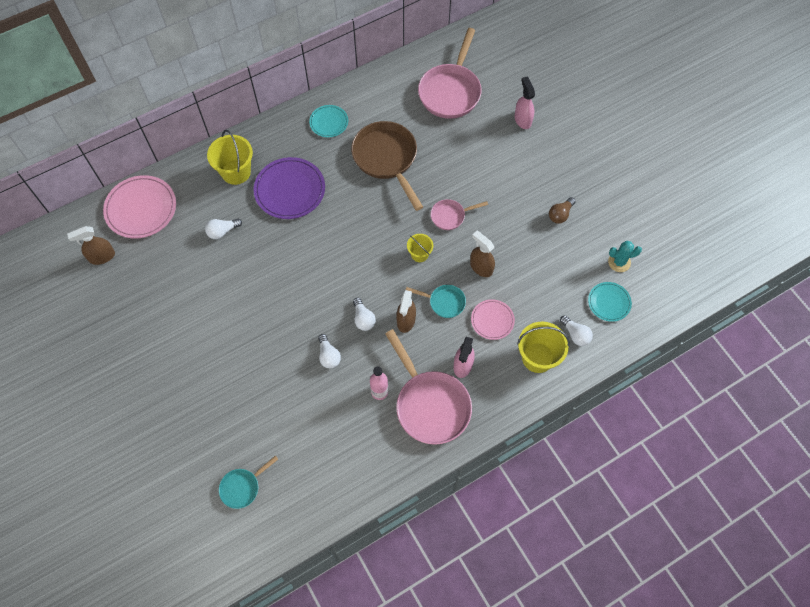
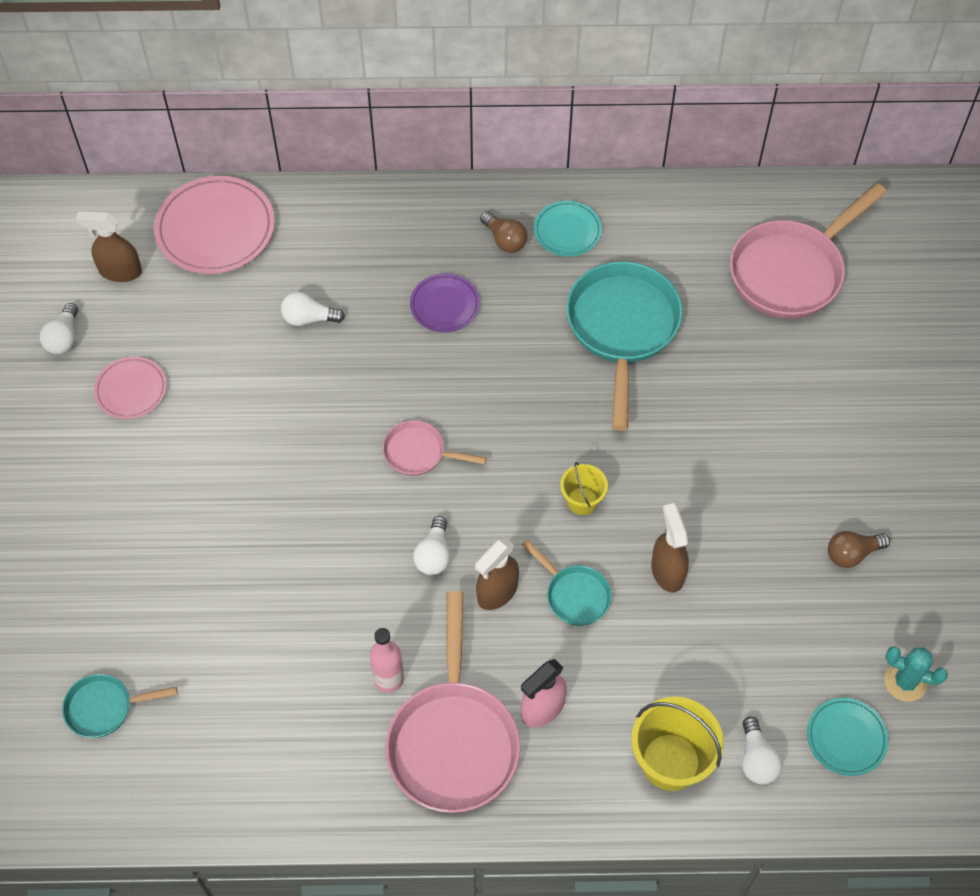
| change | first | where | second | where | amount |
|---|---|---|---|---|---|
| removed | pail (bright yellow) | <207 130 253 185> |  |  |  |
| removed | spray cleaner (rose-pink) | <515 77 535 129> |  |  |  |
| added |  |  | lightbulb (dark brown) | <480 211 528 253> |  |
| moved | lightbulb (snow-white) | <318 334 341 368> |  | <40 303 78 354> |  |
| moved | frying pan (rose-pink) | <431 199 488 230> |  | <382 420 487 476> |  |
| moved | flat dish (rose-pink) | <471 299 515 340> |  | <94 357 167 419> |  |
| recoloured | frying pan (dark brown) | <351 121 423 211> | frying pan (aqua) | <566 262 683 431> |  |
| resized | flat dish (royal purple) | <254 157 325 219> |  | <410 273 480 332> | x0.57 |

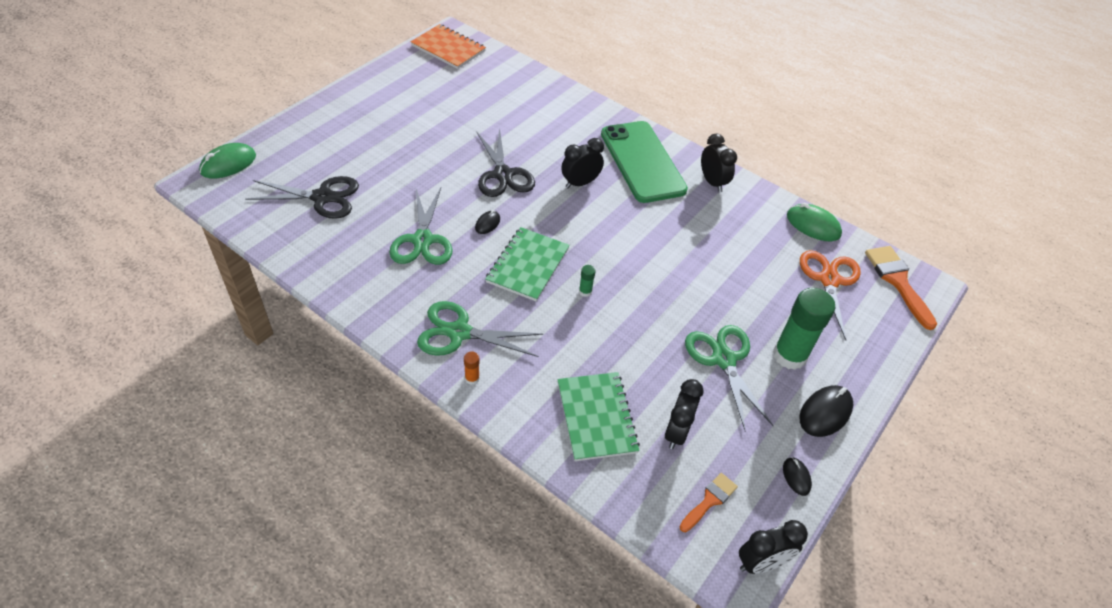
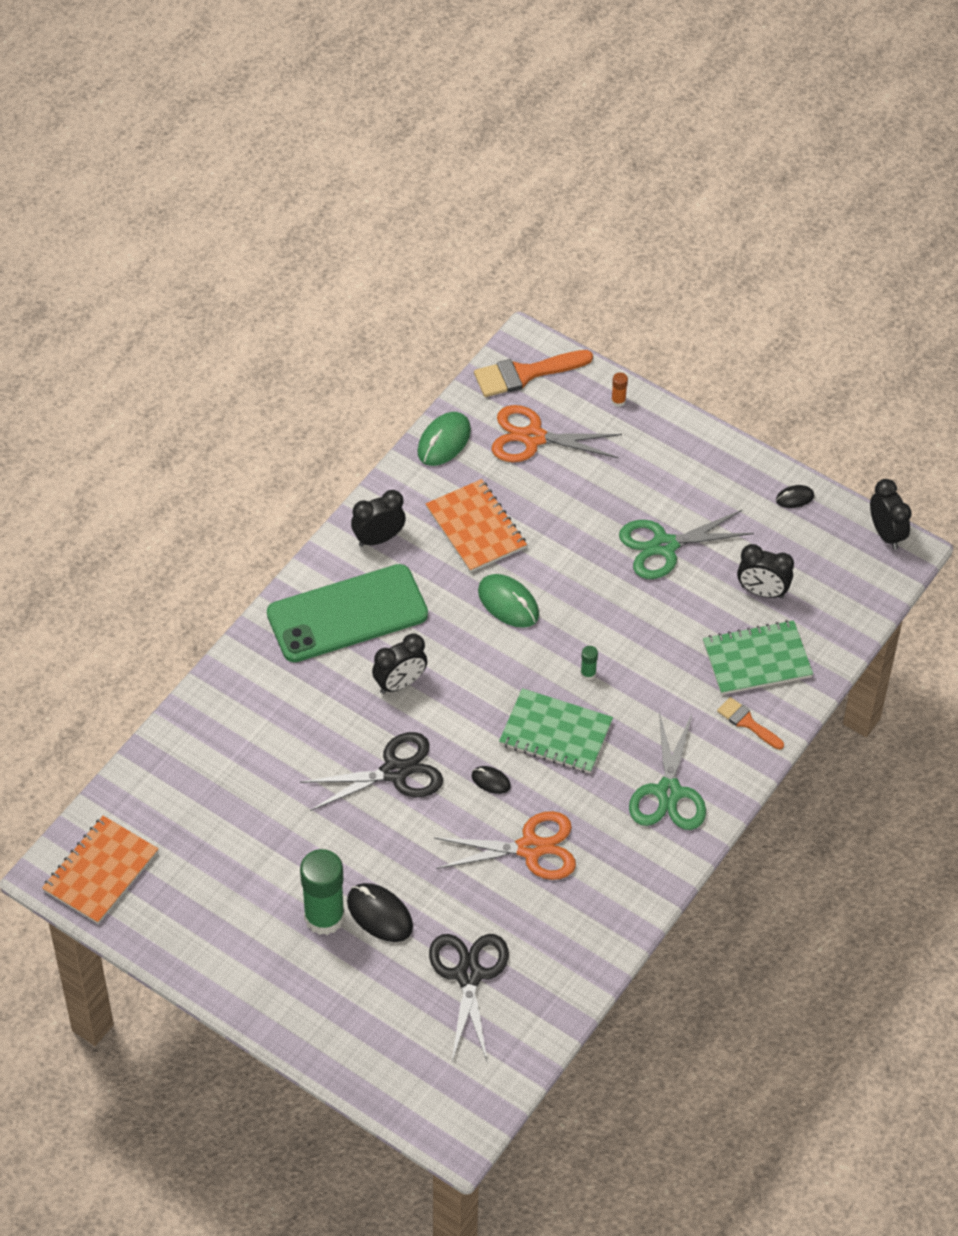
| change | first | where | second | where | amount |
|---|---|---|---|---|---|
| added |  |  | notepad (bright orange) | <426 479 527 572> |  |
| moved | mouse (green) | <199 143 256 178> |  | <478 574 539 628> |  |
| moved | glue (bright orange) | <464 351 480 385> |  | <611 372 628 407> |  |
| moved | paint brush (bright orange) | <679 473 738 532> |  | <717 697 784 750> |  |
| moved | glue (green) | <773 288 835 370> |  | <300 849 345 935> |  |
| moved | mouse (ebony) | <799 385 853 437> |  | <347 883 413 942> |  |
| recoloured | shears (green) | <389 188 453 265> | shears (bright orange) | <434 811 576 880> |  |
| turned | bedside clock (ebony) | <561 138 604 188> |  | <372 633 427 694> | 90 degrees counterclockwise |

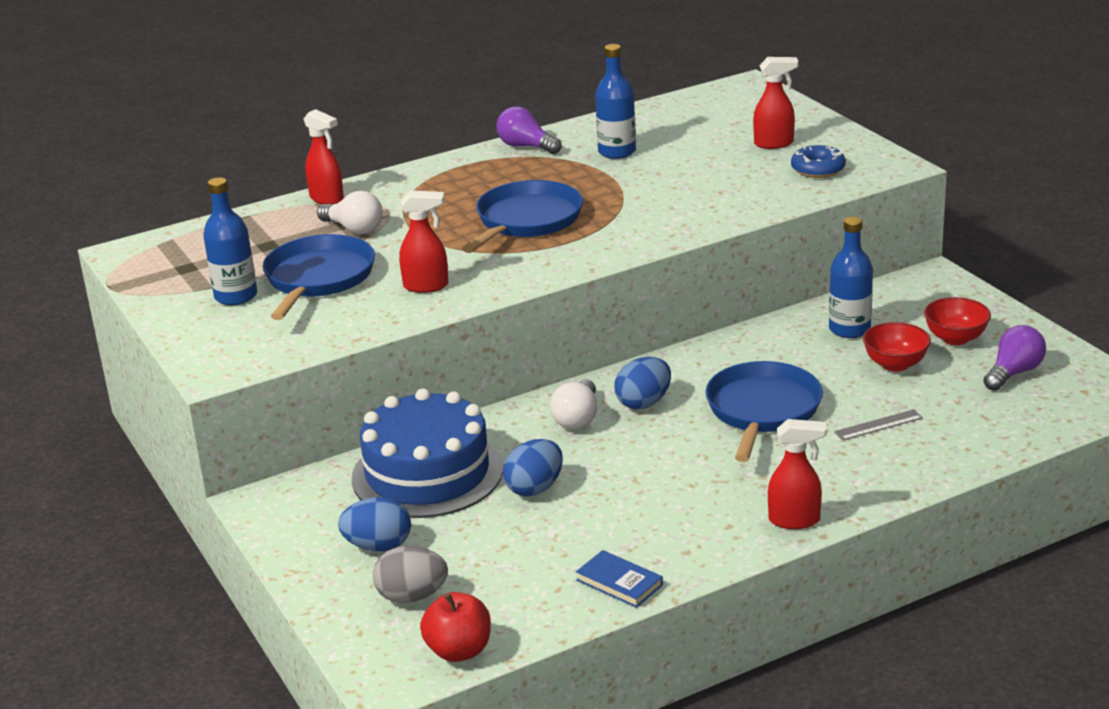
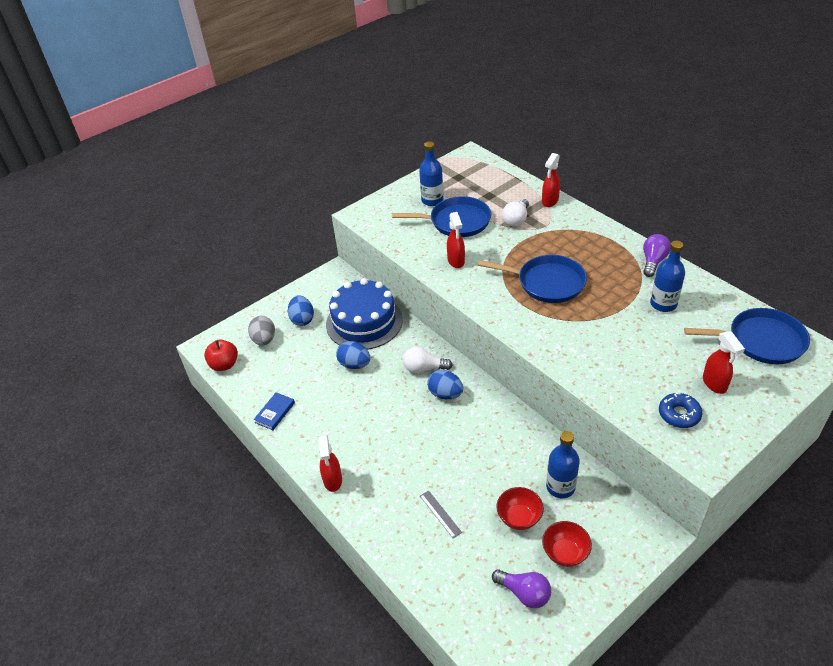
| change | first | where | second | where | amount |
|---|---|---|---|---|---|
| moved | frying pan (blue) | <705 361 823 462> |  | <684 308 810 364> |  |

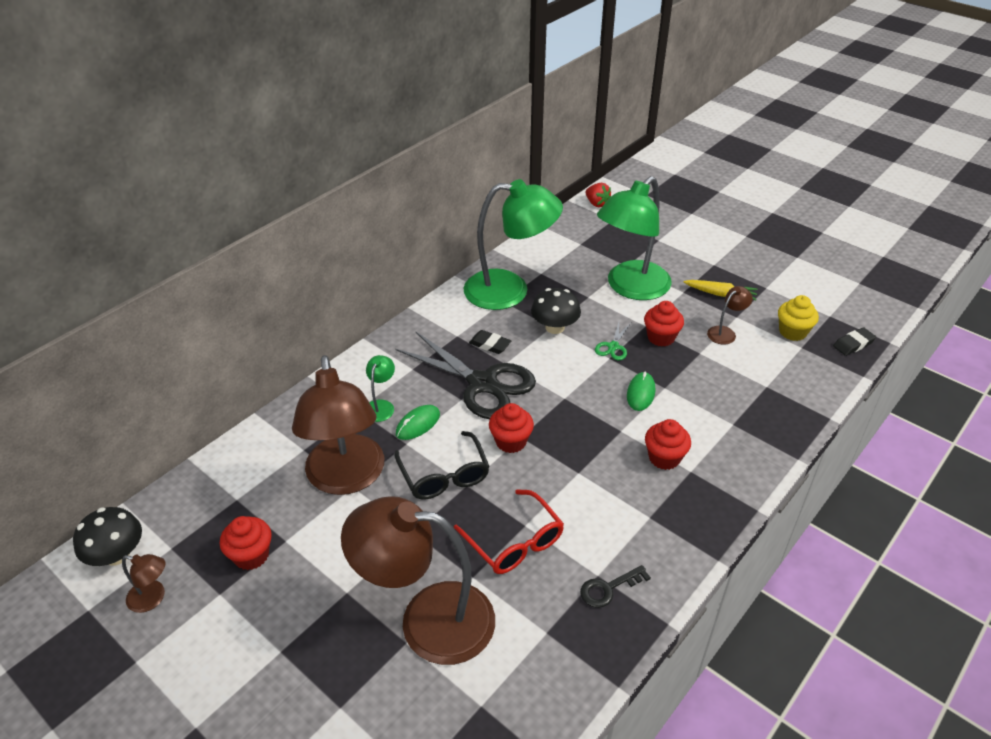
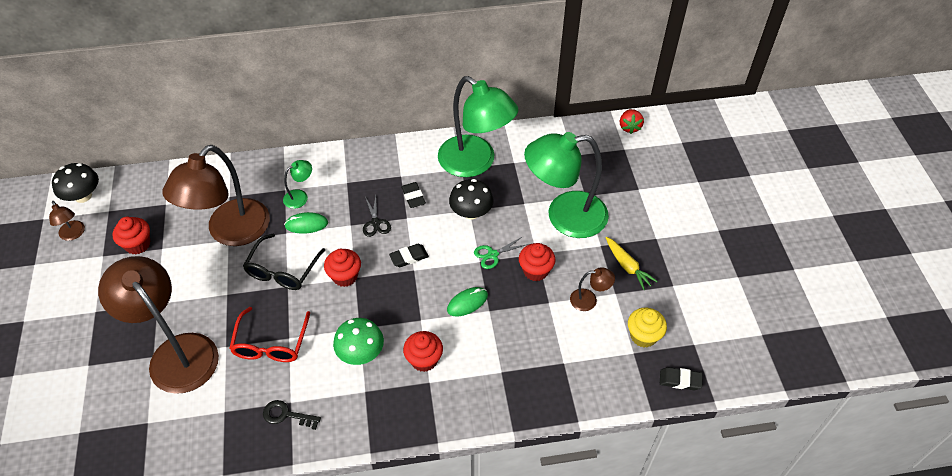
| change | first | where | second | where | amount |
|---|---|---|---|---|---|
| added |  |  | toadstool (green) | <333 318 384 365> |  |
| added |  |  | eraser (ebony) | <389 244 429 267> |  |
| resized | shears (ebony) | <396 332 536 419> |  | <363 196 391 237> | x0.42 |

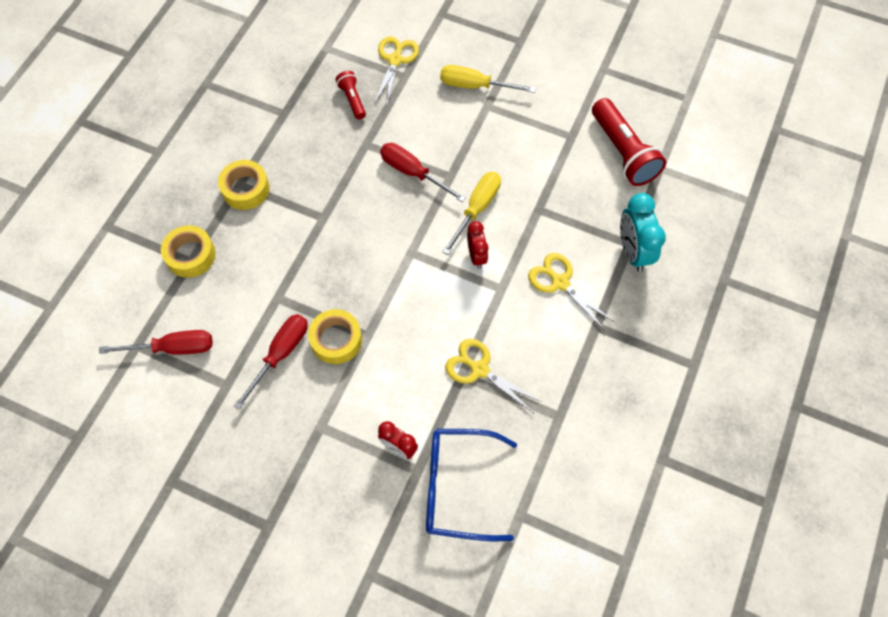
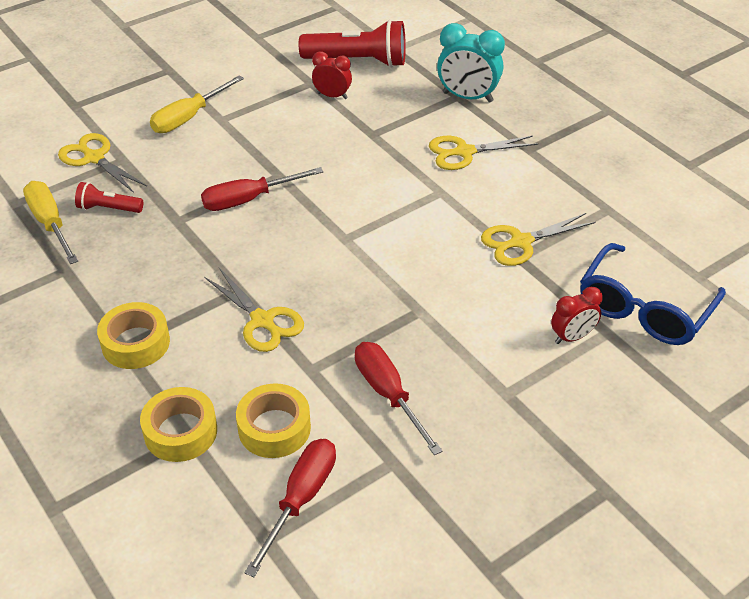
| change | first | where | second | where | amount |
|---|---|---|---|---|---|
| added |  |  | shears (bright yellow) | <205 268 304 352> |  |
| moved | sticky tape (bright yellow) | <308 309 362 364> |  | <236 383 311 458> |  |
| moved | flat screwdriver (bright yellow) | <442 172 501 255> |  | <23 181 78 264> |  |
| moved | bedside clock (red) | <467 221 488 269> |  | <312 51 352 99> |  |

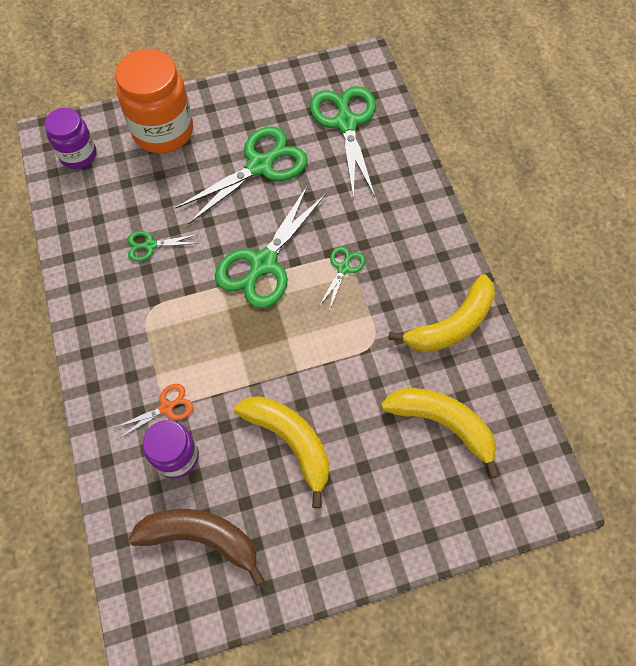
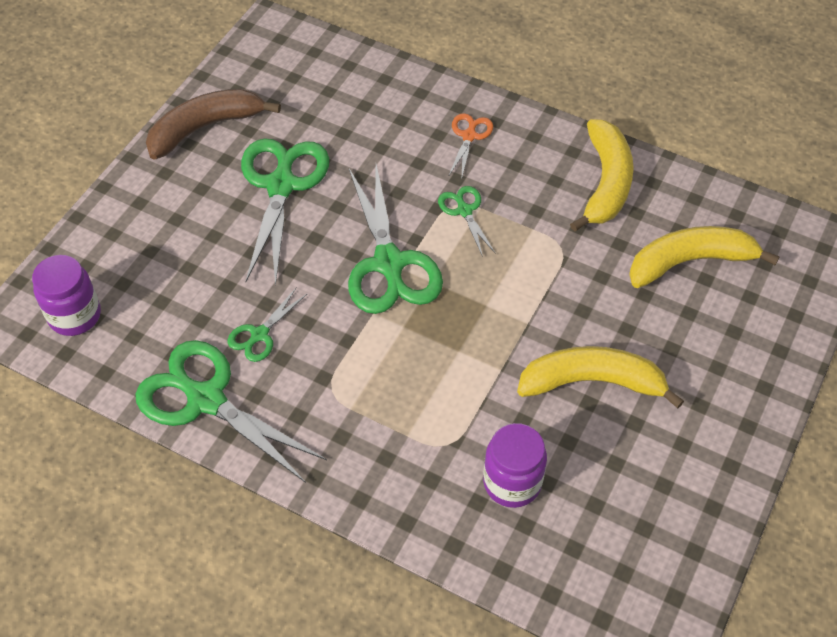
| change | first | where | second | where | amount |
|---|---|---|---|---|---|
| removed | jam jar (bright orange) | <115 49 193 154> |  |  |  |
| moved | shears (bright orange) | <114 384 193 439> |  | <448 113 493 177> |  |
| moved | banana (dark brown) | <129 509 265 586> |  | <146 89 281 159> |  |
| moved | shears (green) | <310 86 376 199> |  | <135 340 327 483> |  |

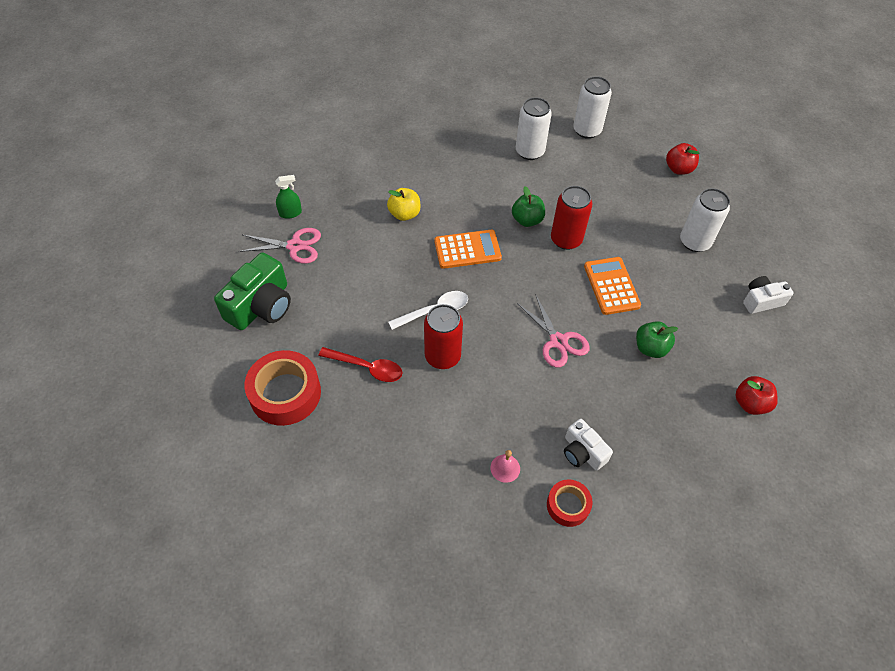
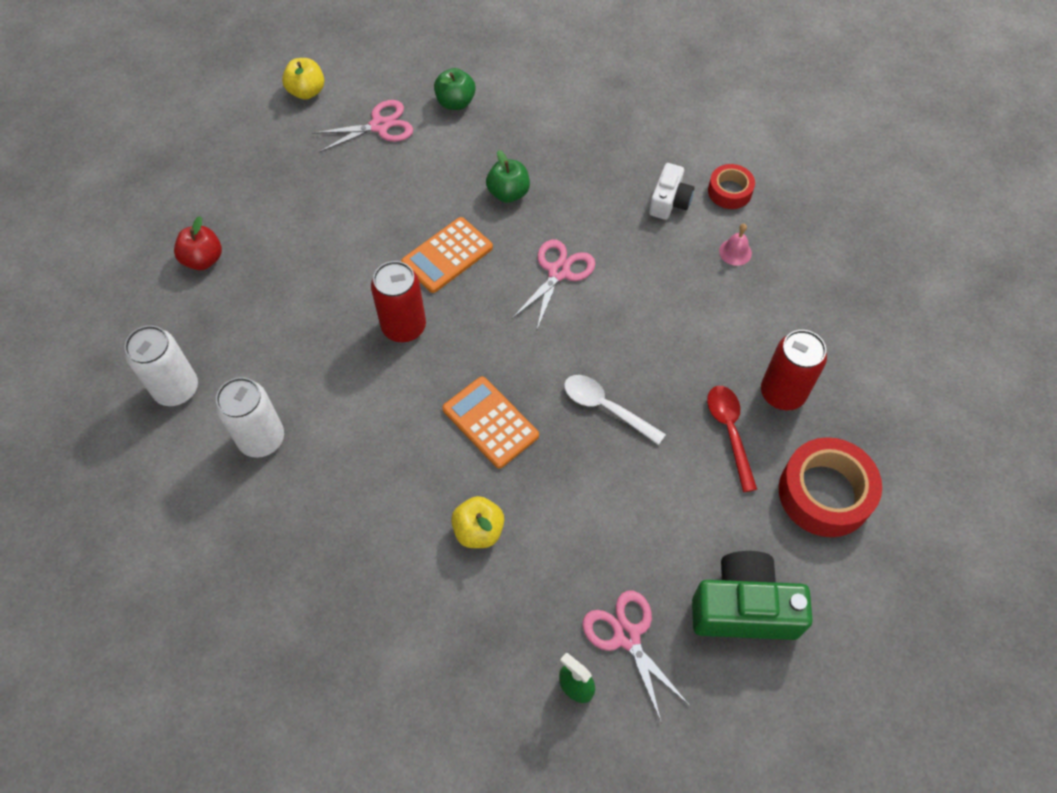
| change | first | where | second | where | amount |
|---|---|---|---|---|---|
| removed | can (snow-white) | <680 188 730 252> |  |  |  |
| removed | toy apple (red) | <735 376 778 415> |  |  |  |
| added |  |  | toy apple (bright yellow) | <282 58 324 100> |  |
| moved | can (red) | <424 304 463 369> |  | <761 330 827 410> |  |
| moved | toy apple (green) | <512 186 545 227> |  | <434 68 476 110> |  |
| replaced | camera (snow-white) | <743 276 794 314> | shears (rose-pink) | <312 100 413 152> |  |

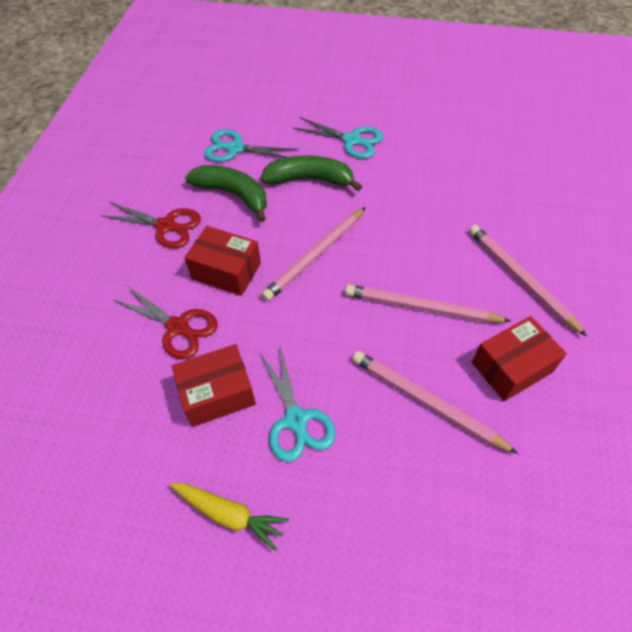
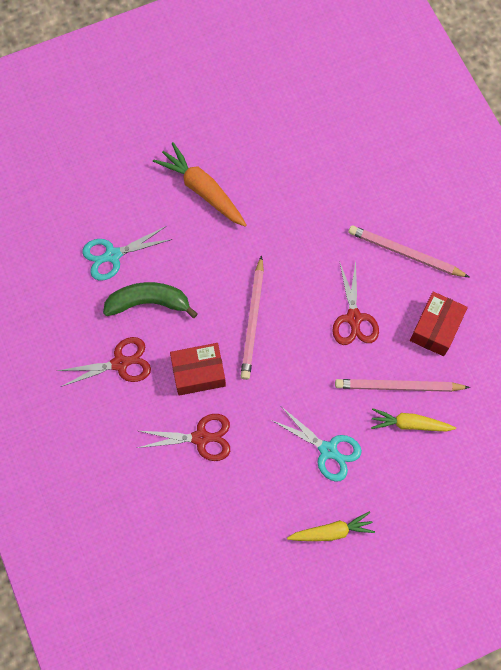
| change | first | where | second | where | amount |
|---|---|---|---|---|---|
| removed | parcel (red) | <172 344 256 427> |  |  |  |
| removed | banana (green) | <261 155 362 191> |  |  |  |
| added |  |  | carrot (bright yellow) | <371 408 456 432> |  |
| replaced | shears (aqua) | <293 117 383 159> | carrot (bright orange) | <153 142 246 226> |  |
| replaced | lead pencil (rose-pink) | <345 285 511 323> | shears (red) | <332 261 379 345> |  |

